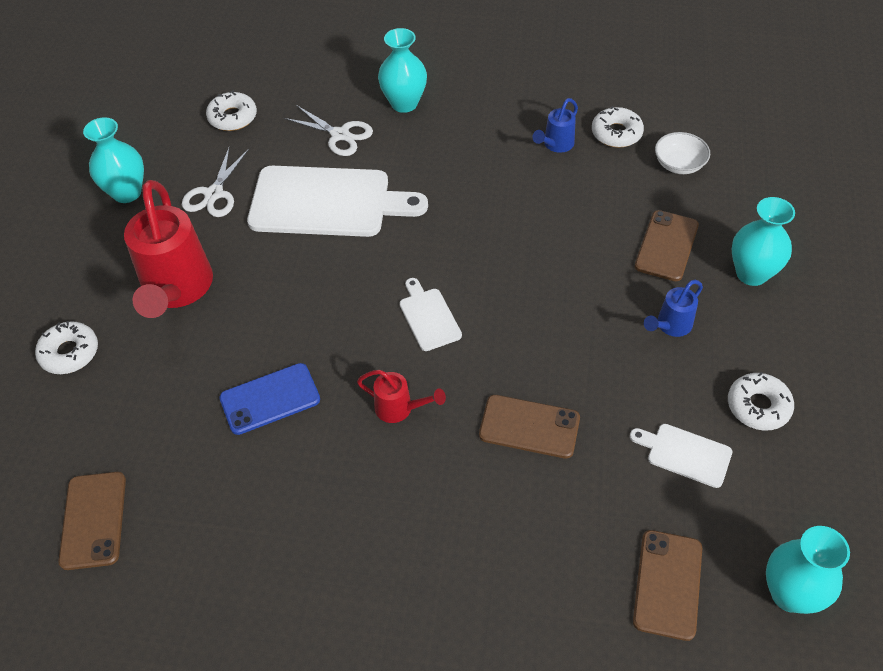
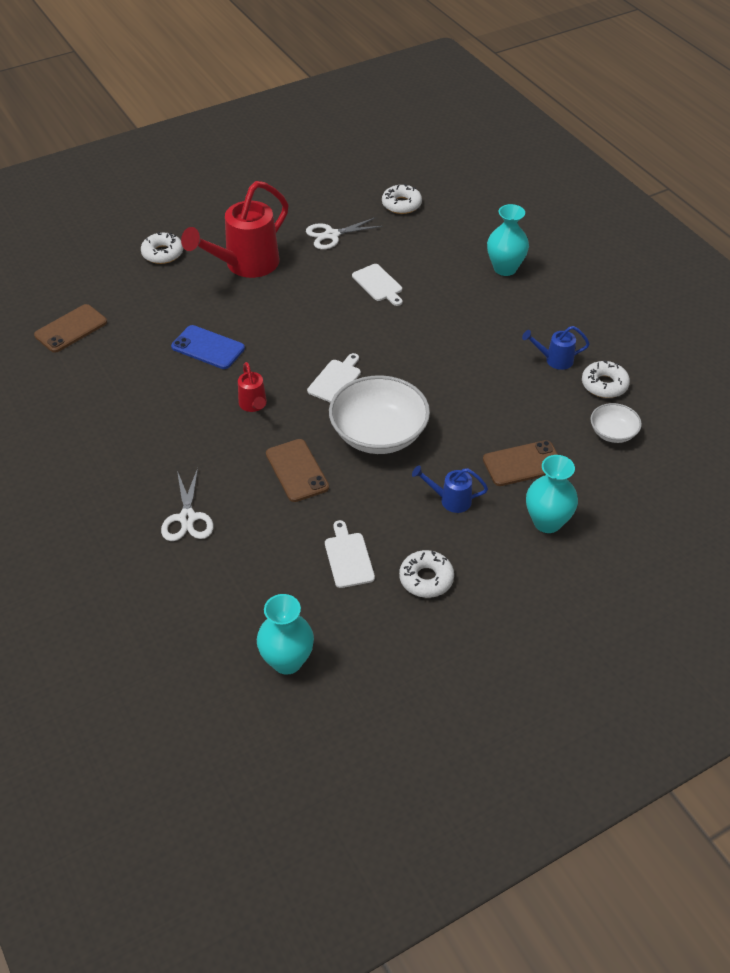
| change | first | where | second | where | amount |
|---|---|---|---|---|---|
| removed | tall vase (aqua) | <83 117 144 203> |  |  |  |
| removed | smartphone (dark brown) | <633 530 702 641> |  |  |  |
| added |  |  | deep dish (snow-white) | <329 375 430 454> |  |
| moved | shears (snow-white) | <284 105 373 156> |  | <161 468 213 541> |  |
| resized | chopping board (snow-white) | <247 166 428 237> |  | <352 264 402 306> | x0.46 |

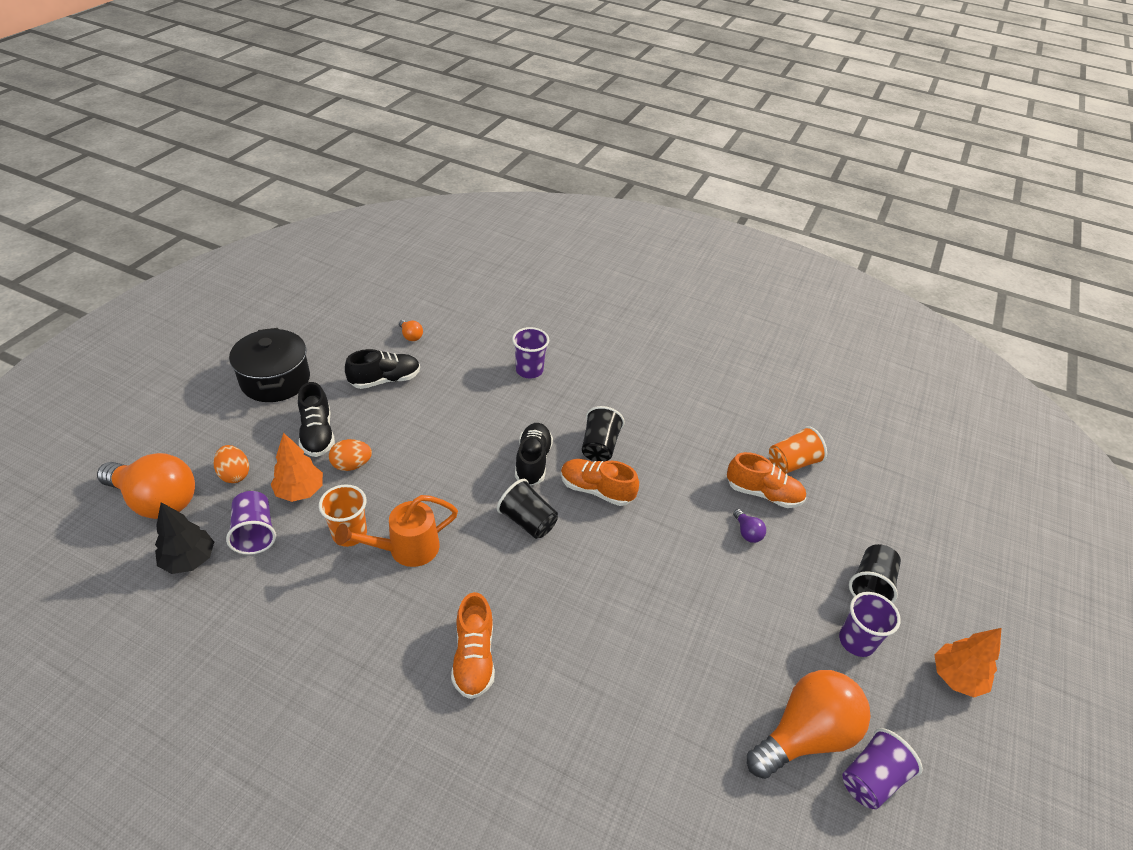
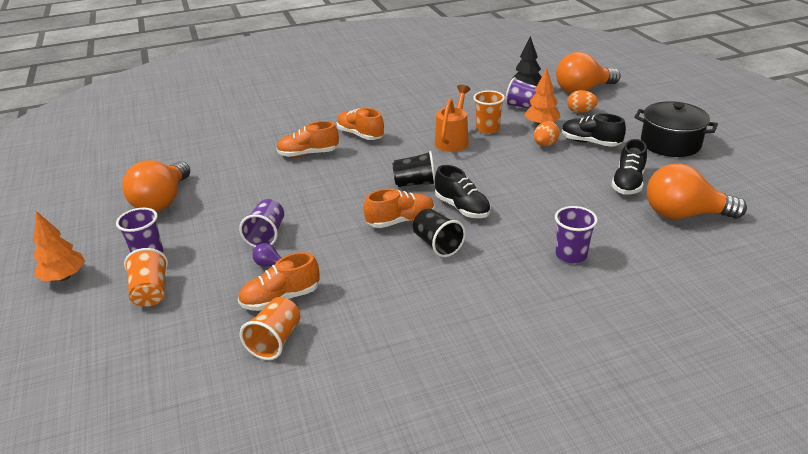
| change | first | where | second | where | amount |
|---|---|---|---|---|---|
| added |  |  | shoe (bright orange) | <276 121 339 157> |  |
| moved | beaker (royal purple) | <842 728 923 809> |  | <239 199 284 247> |  |
| recoloured | beaker (ebony) | <849 544 901 603> | beaker (bright orange) | <124 248 168 307> |  |
| resized | lightbulb (bright orange) | <399 320 423 341> |  | <647 163 747 219> | x2.47 |

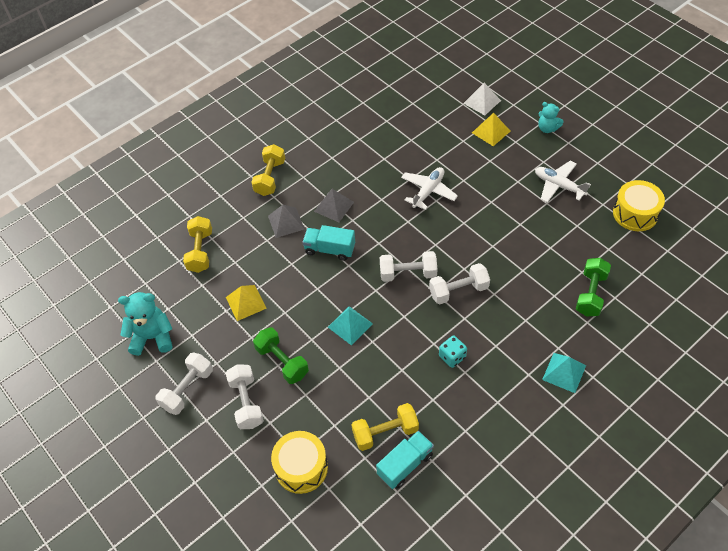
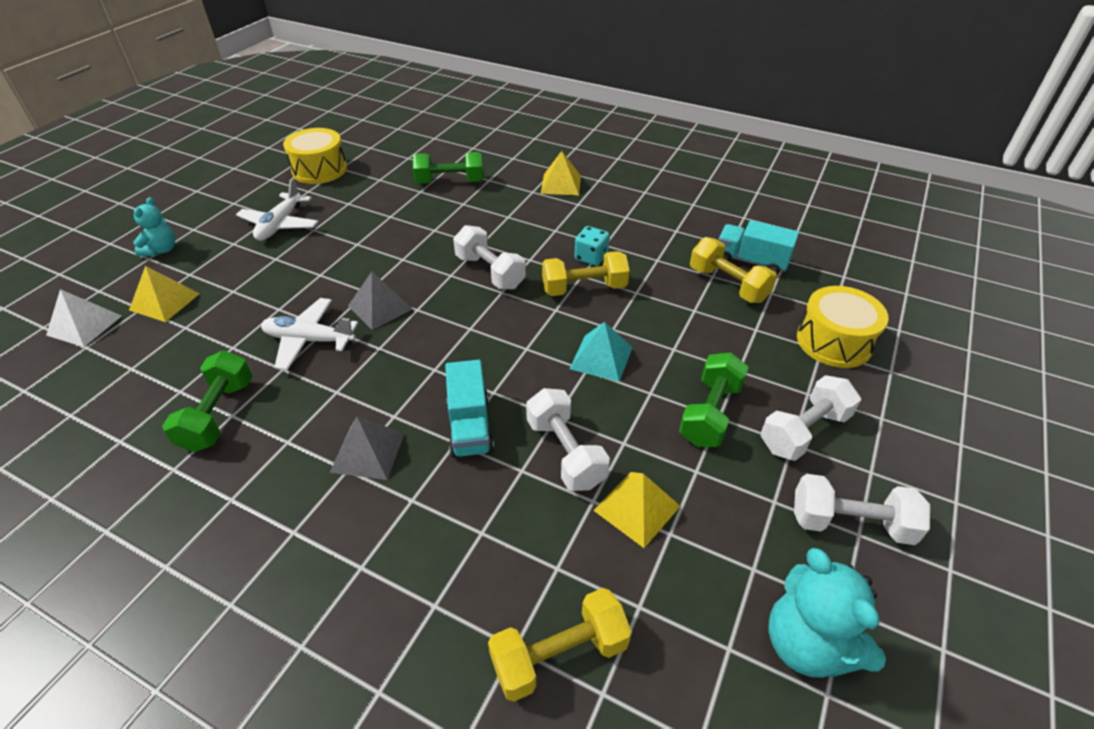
| change | first | where | second | where | amount |
|---|---|---|---|---|---|
| added |  |  | hand weight (green) | <162 350 253 452> |  |
| moved | hand weight (bright yellow) | <252 144 285 196> |  | <542 251 630 296> |  |
| moved | solid pyramid (grey) | <268 205 304 238> |  | <348 272 413 330> |  |
| moved | hand weight (snow-white) | <380 251 437 282> |  | <526 388 610 491> |  |
| recoloured | solid pyramid (aqua) | <542 353 586 393> | solid pyramid (bright yellow) | <541 151 581 195> |  |

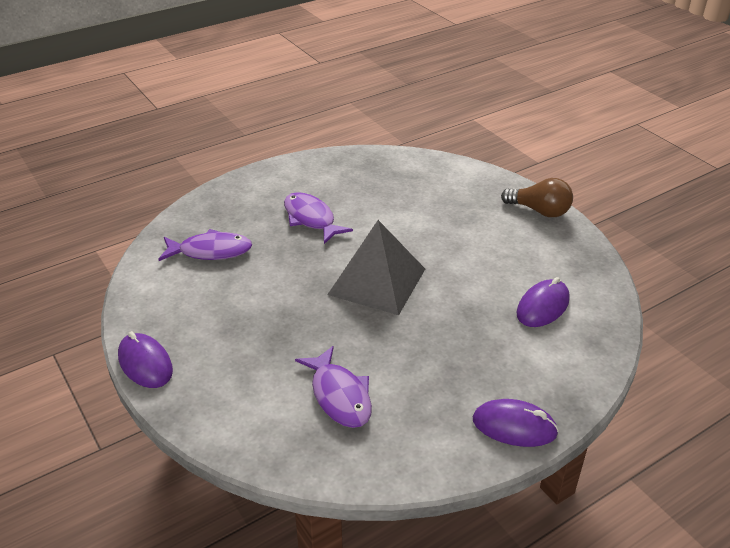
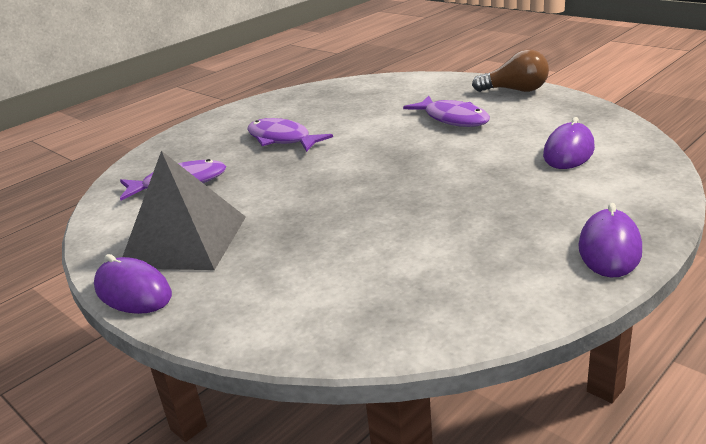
| change | first | where | second | where | amount |
|---|---|---|---|---|---|
| moved | fish figure (royal purple) | <295 346 372 428> |  | <403 96 490 127> |  |
| moved | solid pyramid (grey) | <327 220 425 315> |  | <123 151 246 270> |  |
| turned | mouse (royal purple) | <473 399 559 447> |  | <578 203 642 277> | 75 degrees counterclockwise |

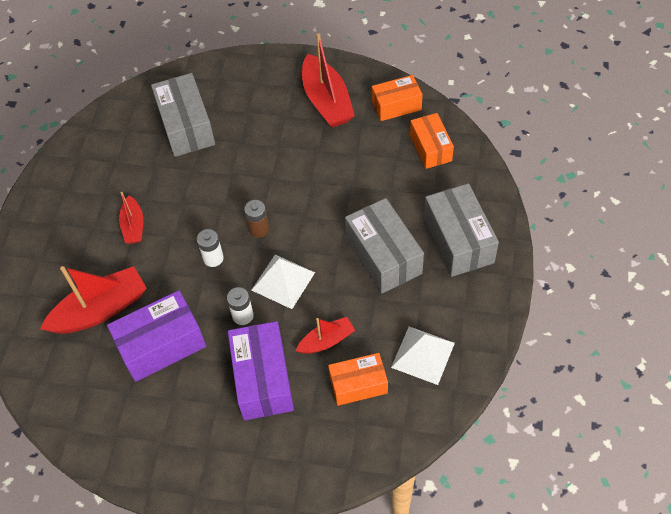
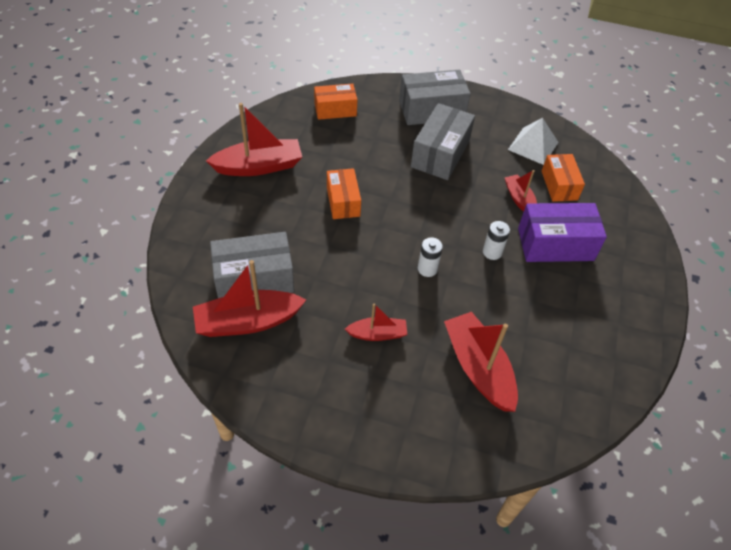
| change | first | where | second | where | amount |
|---|---|---|---|---|---|
| removed | parcel (royal purple) | <107 290 206 382> |  |  |  |
| removed | AA battery (dark brown) | <244 200 269 238> |  |  |  |
| removed | solid pyramid (snow-white) | <252 255 315 309> |  |  |  |
| added |  |  | boat (red) | <193 260 306 337> |  |
| moved | parcel (bright orange) | <372 75 423 121> |  | <327 168 361 219> |  |
| turned | parcel (grey) | <345 198 424 293> |  | <411 103 475 180> | 45 degrees counterclockwise |

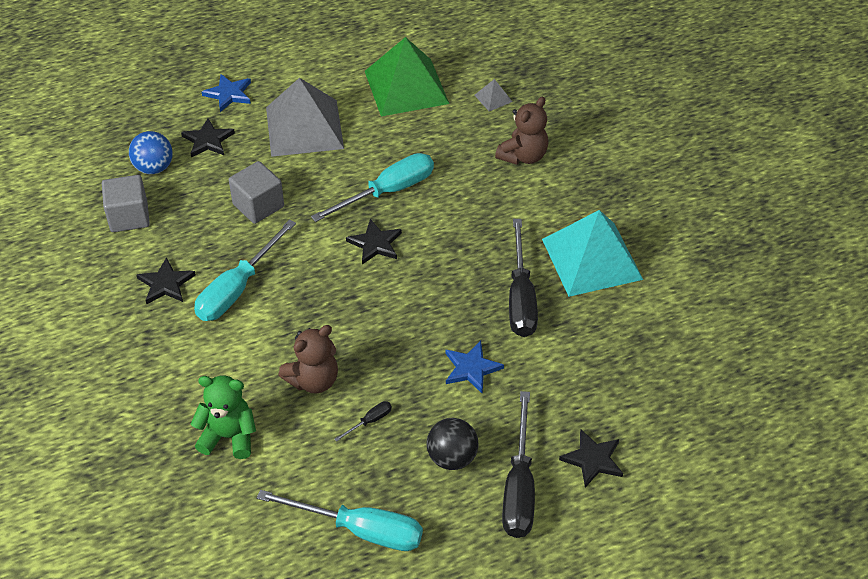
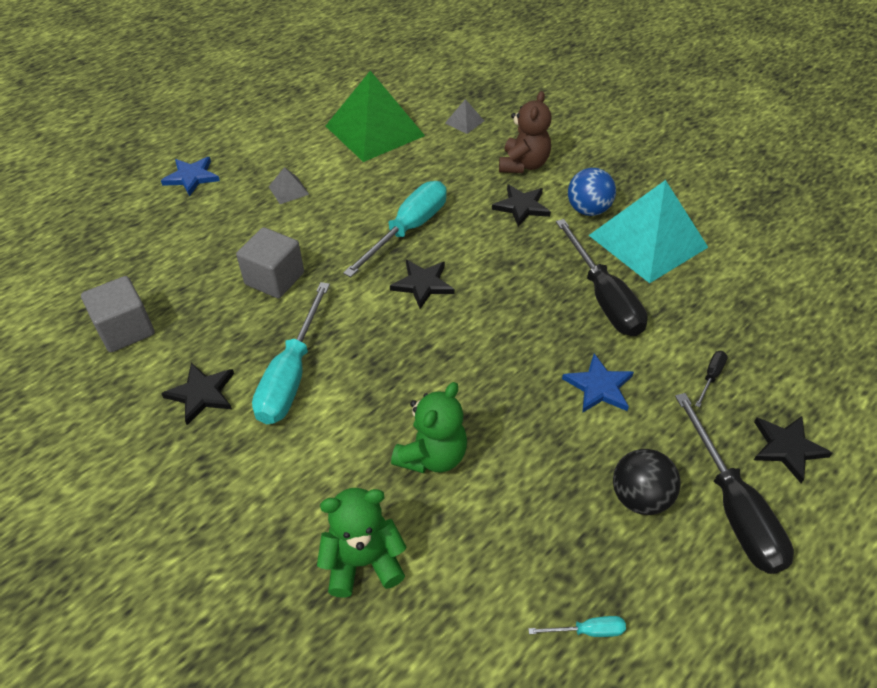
| change | first | where | second | where | amount |
|---|---|---|---|---|---|
| moved | sphere (blue) | <129 131 173 174> |  | <568 168 616 216> |  |
| moved | five-pointed star (ebony) | <181 118 235 157> |  | <492 184 551 227> |  |
| moved | flat screwdriver (ebony) | <334 401 392 442> |  | <695 351 728 408> |  |
| recoloured | teddy bear (dark brown) | <278 325 338 393> | teddy bear (green) | <391 382 467 473> |  |
| resized | flat screwdriver (aqua) | <257 490 423 551> |  | <528 616 626 637> | x0.42 |
| resized | solid pyramid (grey) | <266 78 344 157> |  | <268 167 309 204> | x0.40 |

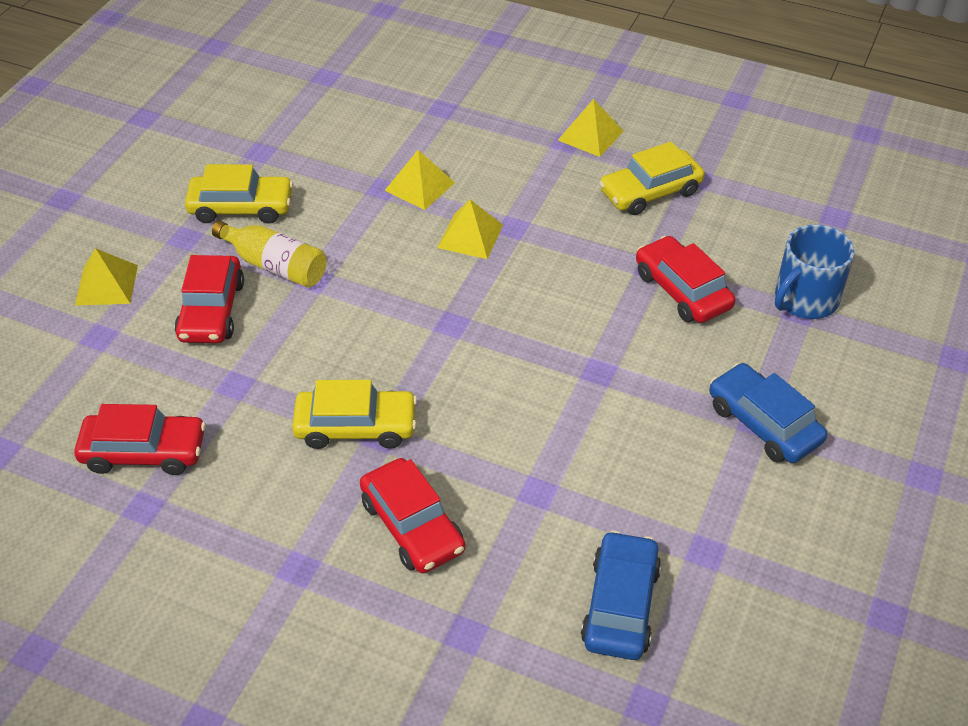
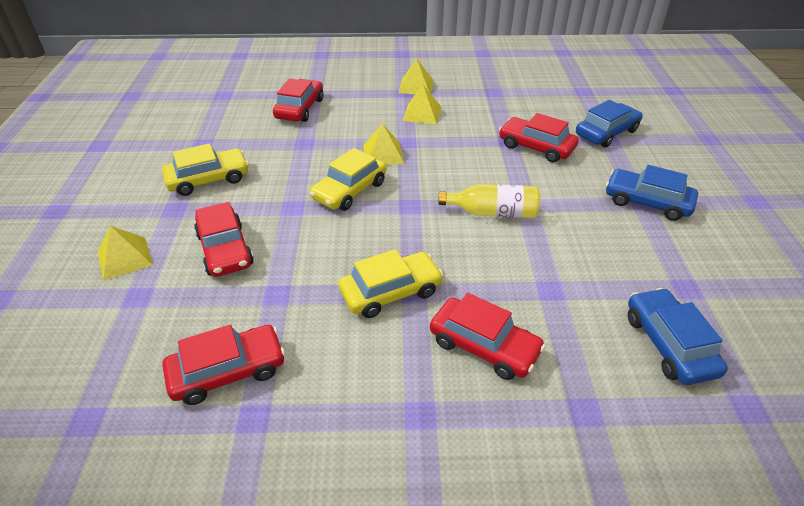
| change | first | where | second | where | amount |
|---|---|---|---|---|---|
| added |  |  | automobile (red) | <273 79 324 122> |  |
| moved | drink bottle (bright yellow) | <212 221 326 288> |  | <438 184 540 218> |  |
| moved | solid pyramid (bright yellow) | <384 150 455 210> |  | <403 85 441 124> |  |
| moved | automobile (bright yellow) | <599 141 705 215> |  | <310 148 386 211> |  |
| replaced | coffee mug (blue) | <775 224 855 319> | automobile (blue) | <576 100 643 148> |  |

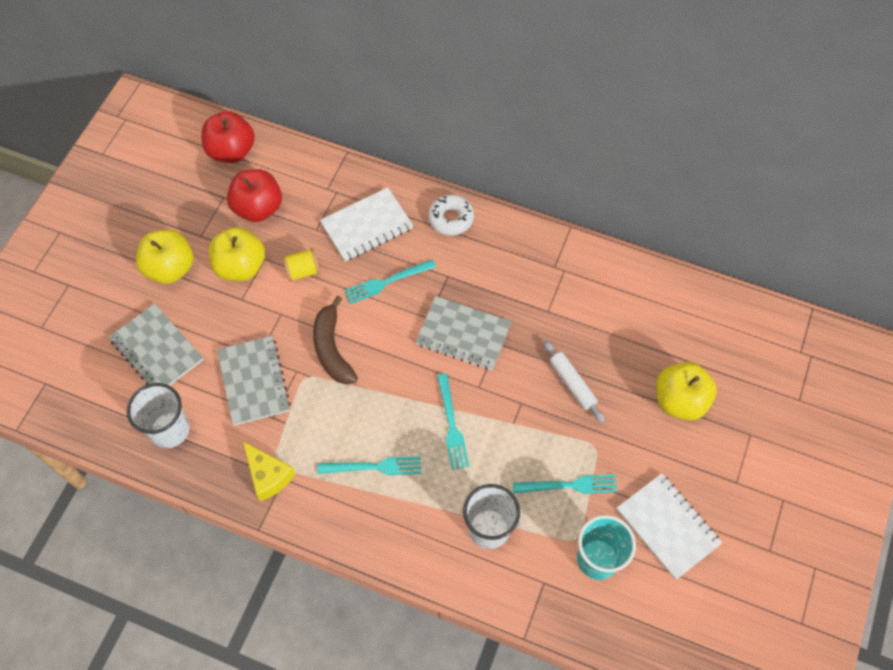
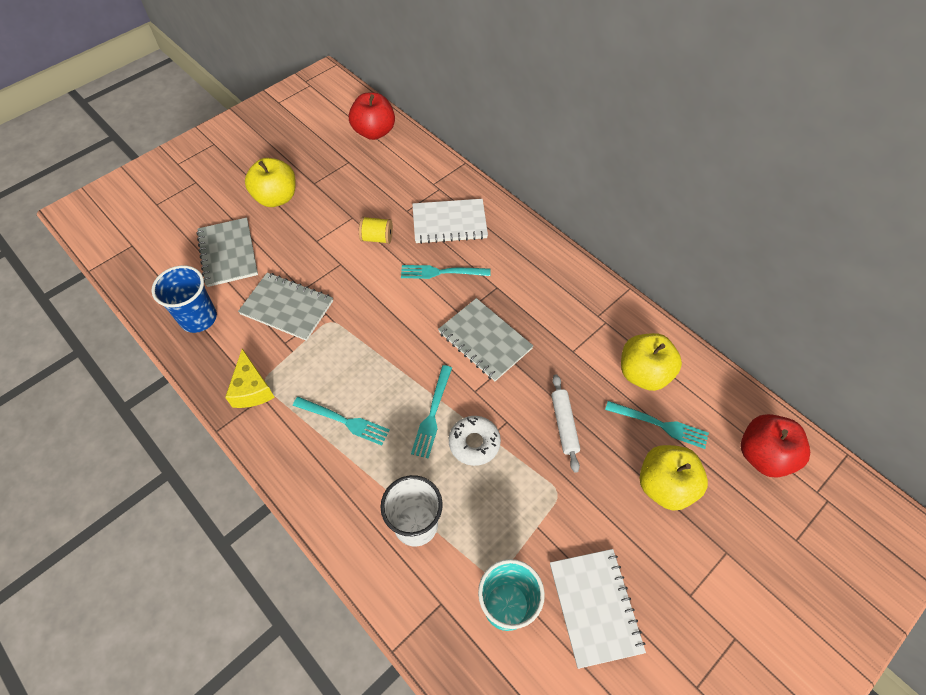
| change | first | where | second | where | amount |
|---|---|---|---|---|---|
| removed | banana (dark brown) | <313 296 358 384> |  |  |  |
| moved | toy apple (bright yellow) | <209 227 265 281> |  | <621 333 682 391> |  |
| moved | toy apple (red) | <227 169 282 222> |  | <741 414 810 478> |  |
| moved | donut (snow-white) | <428 195 474 236> |  | <449 416 501 466> |  |
| moved | dinner fork (aqua) | <513 474 618 494> |  | <605 401 709 449> |  |
| recoloured | beaker (snow-white) | <127 383 189 448> | beaker (blue) | <152 265 217 333> |  |
| turned | notepad (grey) | <217 336 291 426> |  | <238 273 333 341> | 75 degrees counterclockwise |

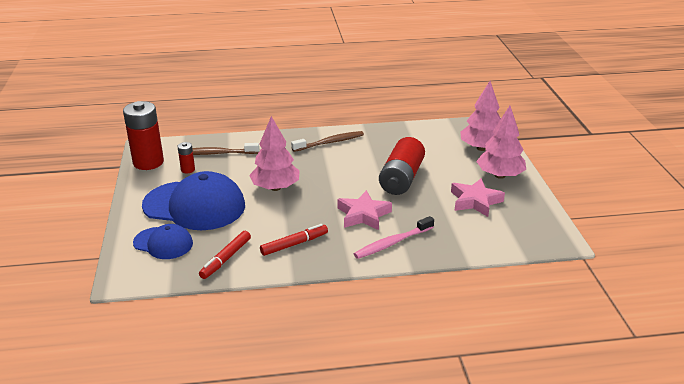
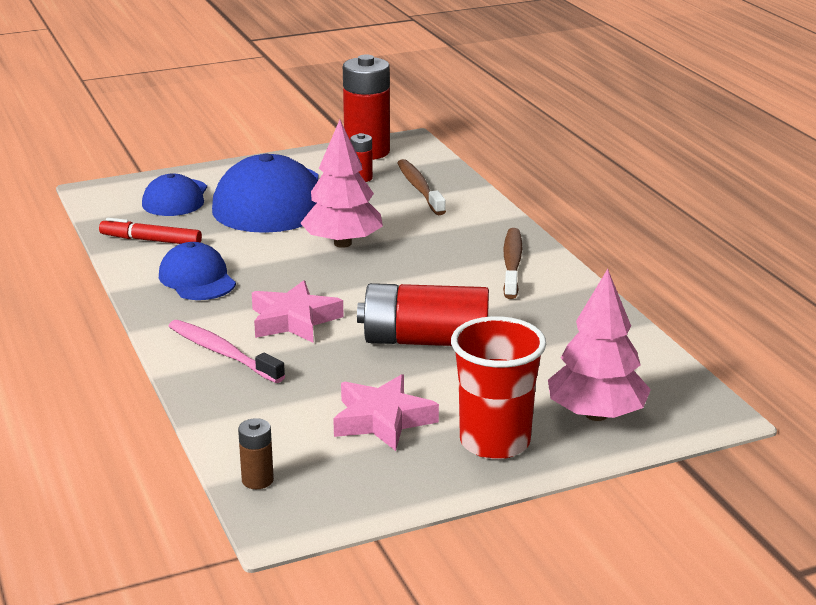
| change | first | where | second | where | amount |
|---|---|---|---|---|---|
| added |  |  | AA battery (dark brown) | <238 418 274 489> |  |
| replaced | marker pen (red) | <260 224 328 256> | cap (blue) | <159 242 236 300> |  |
| replaced | tree (rose-pink) | <476 106 526 179> | beaker (red) | <451 316 546 459> |  |
| turned | tooth brush (dark brown) | <291 131 364 152> |  | <503 228 522 299> | 135 degrees counterclockwise |

